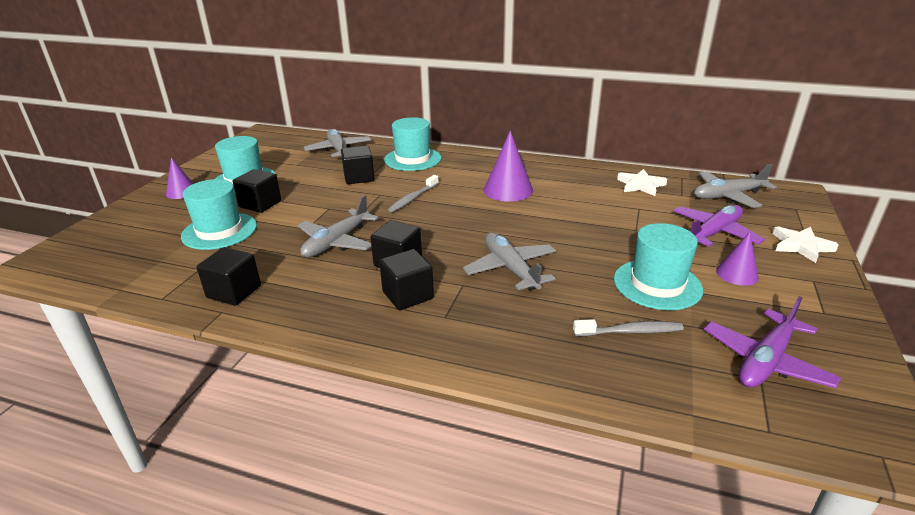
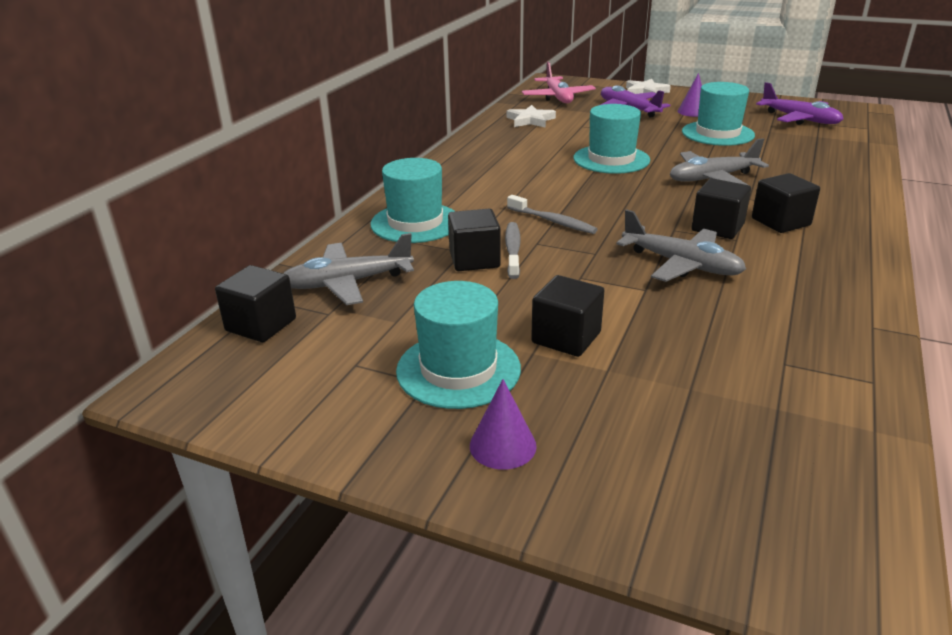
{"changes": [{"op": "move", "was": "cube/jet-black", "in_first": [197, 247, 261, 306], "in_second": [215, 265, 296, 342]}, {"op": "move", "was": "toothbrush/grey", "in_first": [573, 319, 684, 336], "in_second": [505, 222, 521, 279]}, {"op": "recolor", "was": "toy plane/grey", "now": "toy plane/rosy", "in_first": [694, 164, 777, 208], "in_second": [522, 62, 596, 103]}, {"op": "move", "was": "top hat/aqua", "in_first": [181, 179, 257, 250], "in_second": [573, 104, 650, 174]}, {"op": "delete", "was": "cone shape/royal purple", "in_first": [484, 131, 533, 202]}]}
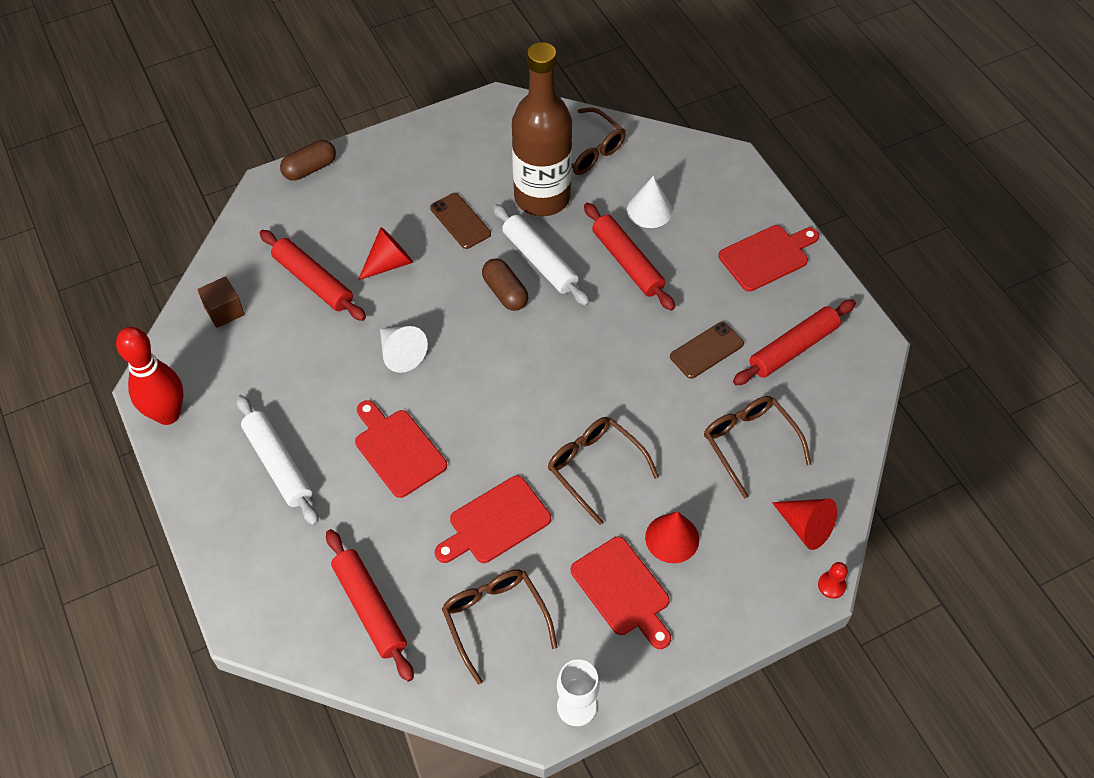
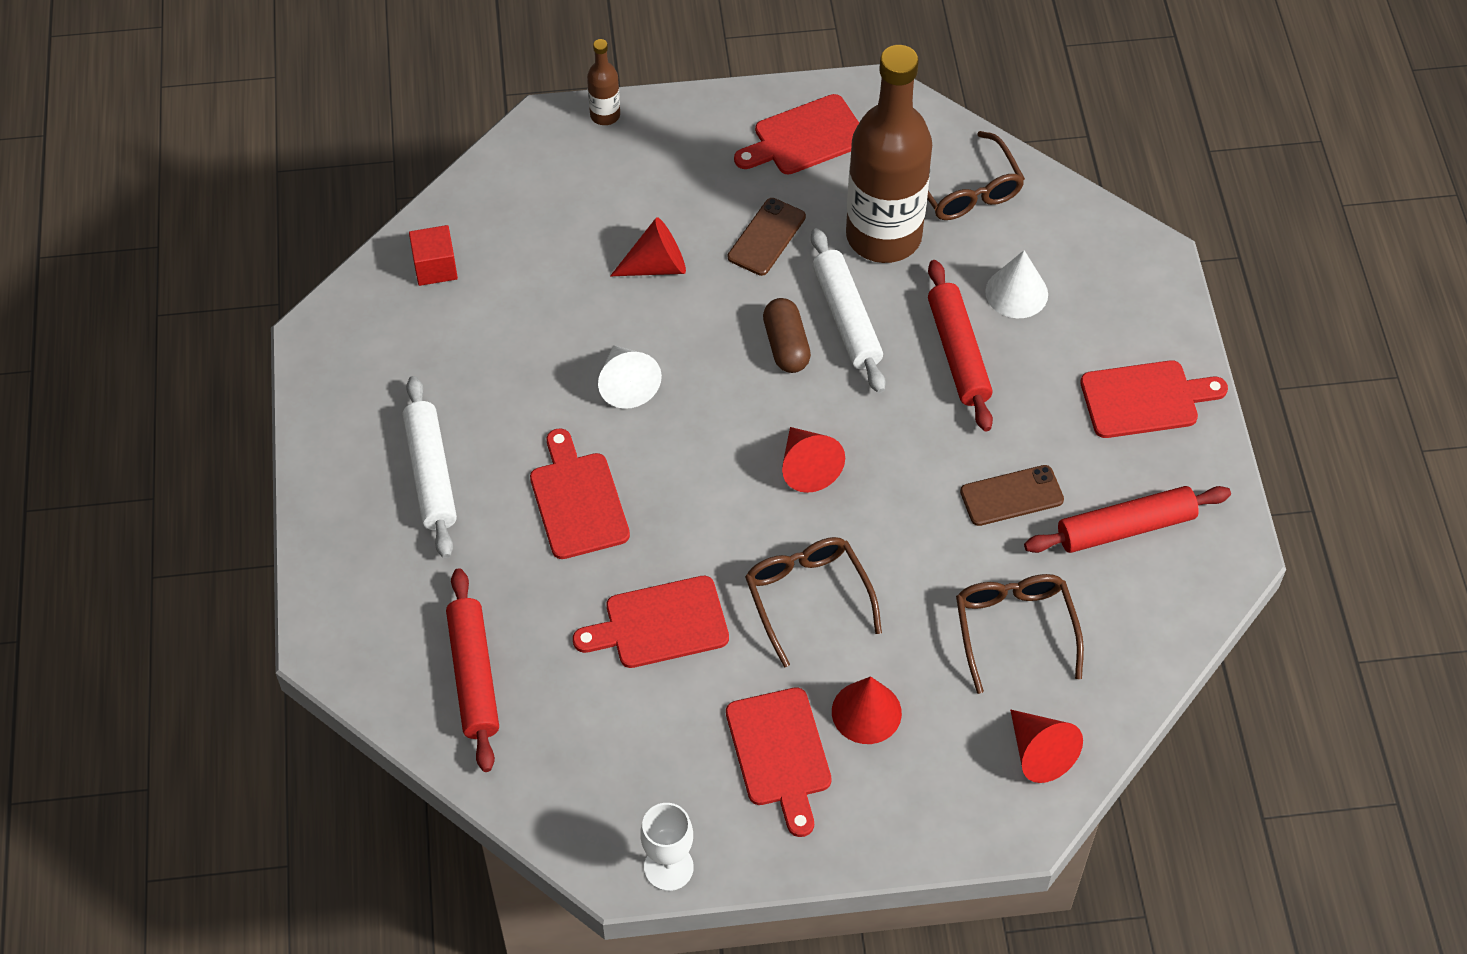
{"changes": [{"op": "recolor", "was": "cube/russet", "now": "cube/red", "in_first": [197, 276, 245, 328], "in_second": [409, 225, 458, 286]}, {"op": "replace", "was": "capsule/russet", "now": "drink bottle/russet", "in_first": [280, 140, 336, 181], "in_second": [587, 39, 620, 125]}, {"op": "rotate", "was": "mobile phone/russet", "in_first": [430, 193, 491, 249], "in_second": [728, 198, 806, 276], "clockwise": 45}, {"op": "insert", "now": "bread board/red", "in_second": [734, 94, 859, 175]}, {"op": "insert", "now": "cone shape/red", "in_second": [782, 427, 845, 493]}, {"op": "delete", "was": "tenpin/red", "in_first": [116, 327, 183, 425]}, {"op": "delete", "was": "rolling pin/red", "in_first": [260, 230, 366, 321]}, {"op": "delete", "was": "glasses/russet", "in_first": [442, 569, 558, 684]}, {"op": "delete", "was": "pawn/red", "in_first": [818, 562, 848, 599]}]}
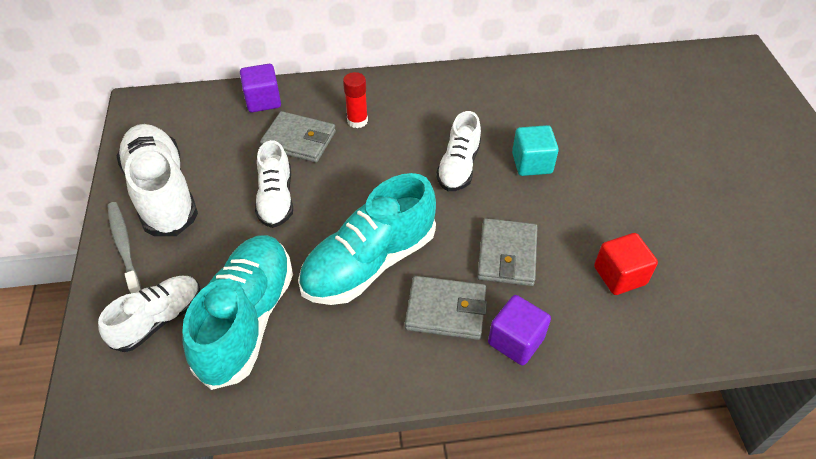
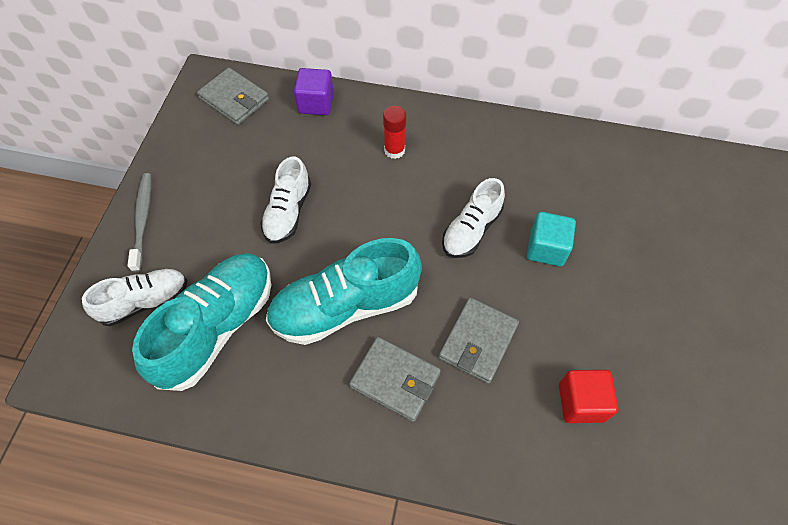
{"changes": [{"op": "move", "was": "wallet/grey", "in_first": [260, 111, 336, 163], "in_second": [197, 68, 269, 125]}, {"op": "delete", "was": "shoe/snow-white", "in_first": [116, 124, 198, 236]}, {"op": "delete", "was": "cube/royal purple", "in_first": [488, 295, 551, 365]}]}
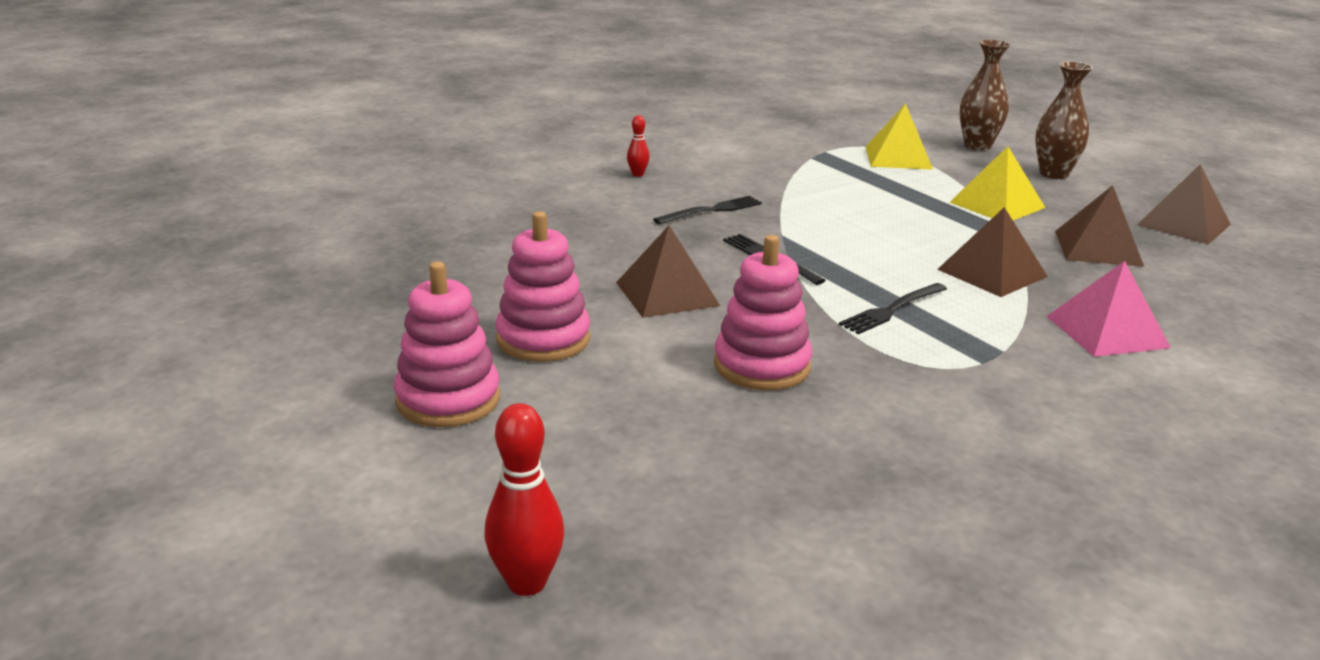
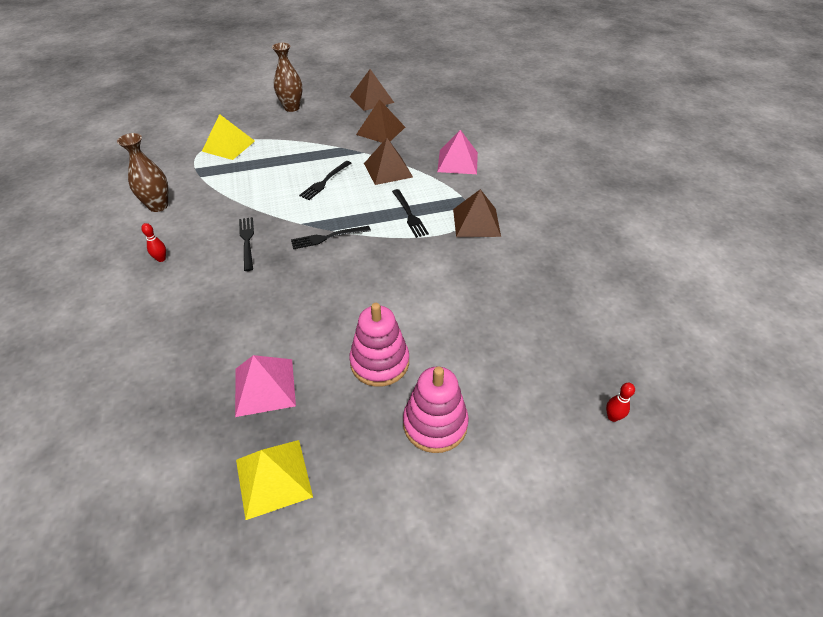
{"changes": [{"op": "move", "was": "flower vase/russet", "in_first": [960, 40, 1011, 150], "in_second": [117, 133, 168, 212]}, {"op": "insert", "now": "pyramid/rosy", "in_second": [235, 355, 296, 417]}, {"op": "move", "was": "pyramid/golden", "in_first": [949, 146, 1045, 220], "in_second": [236, 440, 313, 520]}, {"op": "insert", "now": "dinner fork/jet-black", "in_second": [299, 161, 351, 200]}, {"op": "move", "was": "pyramid/russet", "in_first": [616, 225, 720, 318], "in_second": [453, 189, 501, 237]}, {"op": "resize", "was": "tenpin/red", "in_first": [484, 403, 564, 596], "in_second": [606, 383, 635, 422], "ratio": 0.57}, {"op": "delete", "was": "stacking toy/rosy", "in_first": [714, 235, 812, 390]}]}
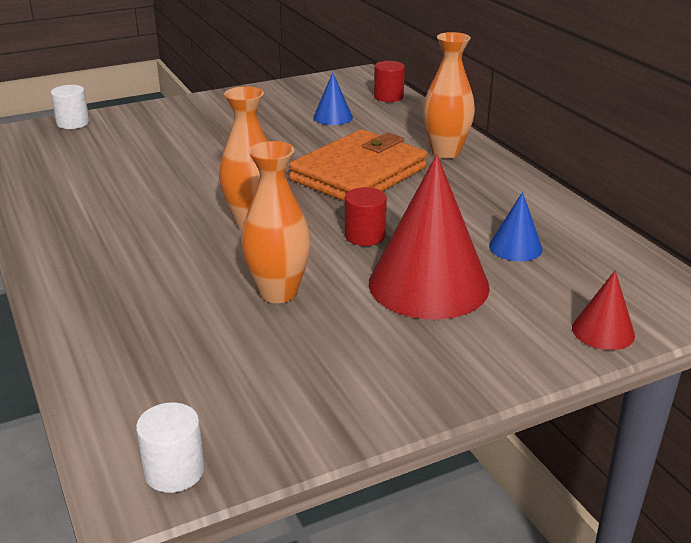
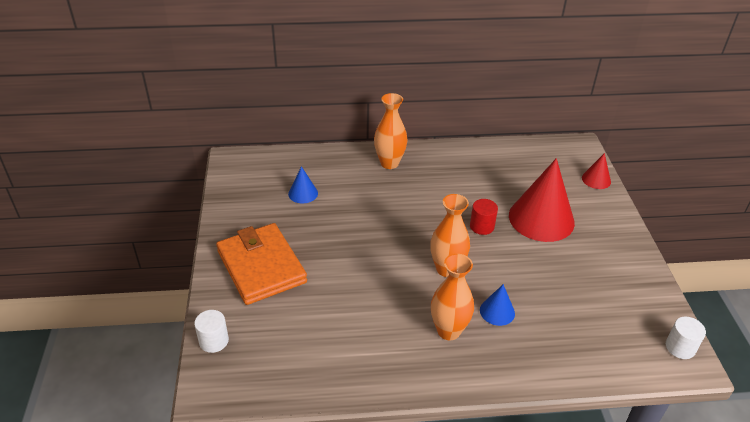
{"changes": [{"op": "move", "was": "wallet/bright orange", "in_first": [289, 129, 427, 202], "in_second": [216, 223, 307, 305]}, {"op": "move", "was": "flower vase/bright orange", "in_first": [241, 141, 310, 303], "in_second": [431, 254, 474, 340]}, {"op": "move", "was": "cone shape/blue", "in_first": [489, 192, 543, 261], "in_second": [480, 284, 515, 326]}, {"op": "delete", "was": "solid cylinder/red", "in_first": [374, 61, 405, 102]}]}
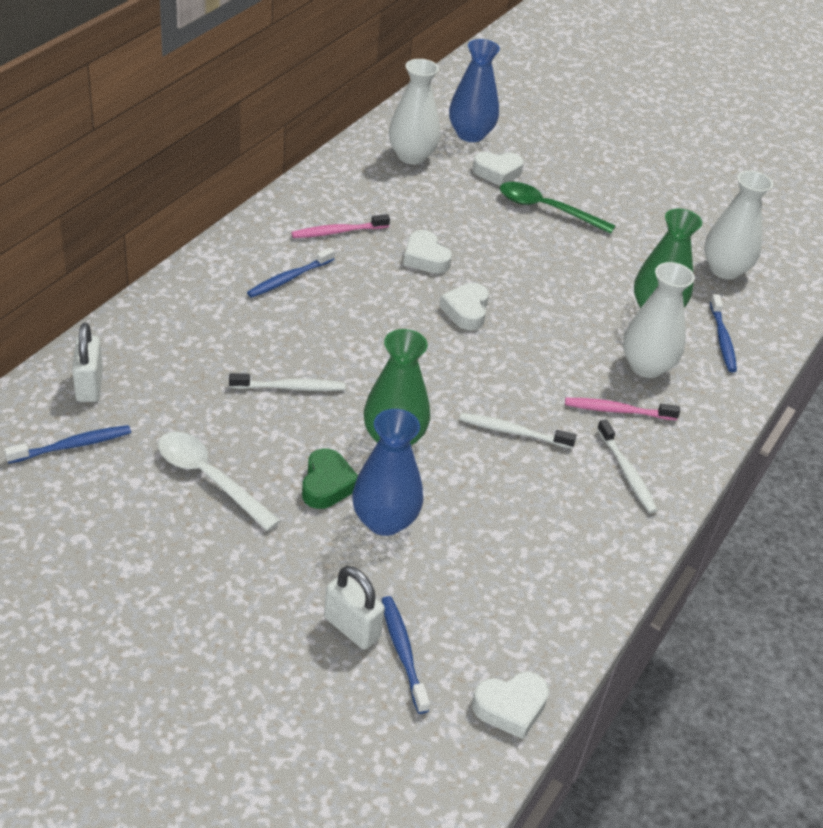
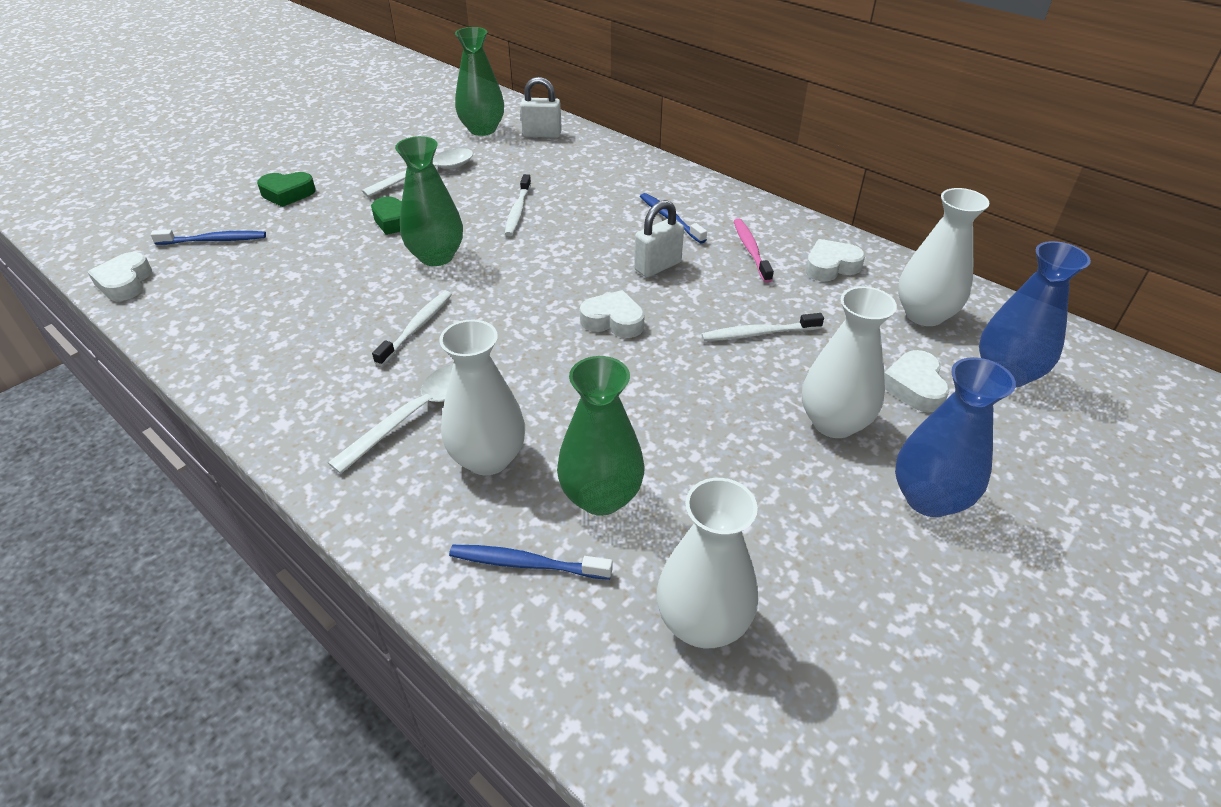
{"changes": [{"op": "insert", "now": "love heart/emerald", "in_second": [257, 172, 316, 207]}, {"op": "replace", "was": "toothbrush/rosy", "now": "spoon/snow-white", "in_first": [565, 398, 680, 420], "in_second": [328, 364, 453, 474]}, {"op": "replace", "was": "toothbrush/blue", "now": "flower vase/emerald", "in_first": [4, 425, 131, 464], "in_second": [455, 27, 504, 136]}, {"op": "move", "was": "padlock/snow-white", "in_first": [324, 566, 385, 650], "in_second": [634, 200, 684, 277]}, {"op": "move", "was": "toothbrush/snow-white", "in_first": [597, 419, 658, 514], "in_second": [701, 313, 824, 341]}, {"op": "replace", "was": "spoon/emerald", "now": "flower vase/snow-white", "in_first": [500, 182, 616, 234], "in_second": [802, 286, 897, 438]}, {"op": "move", "was": "love heart/snow-white", "in_first": [403, 230, 452, 274], "in_second": [805, 239, 865, 282]}, {"op": "move", "was": "flower vase/blue", "in_first": [352, 409, 423, 536], "in_second": [895, 357, 1016, 517]}]}
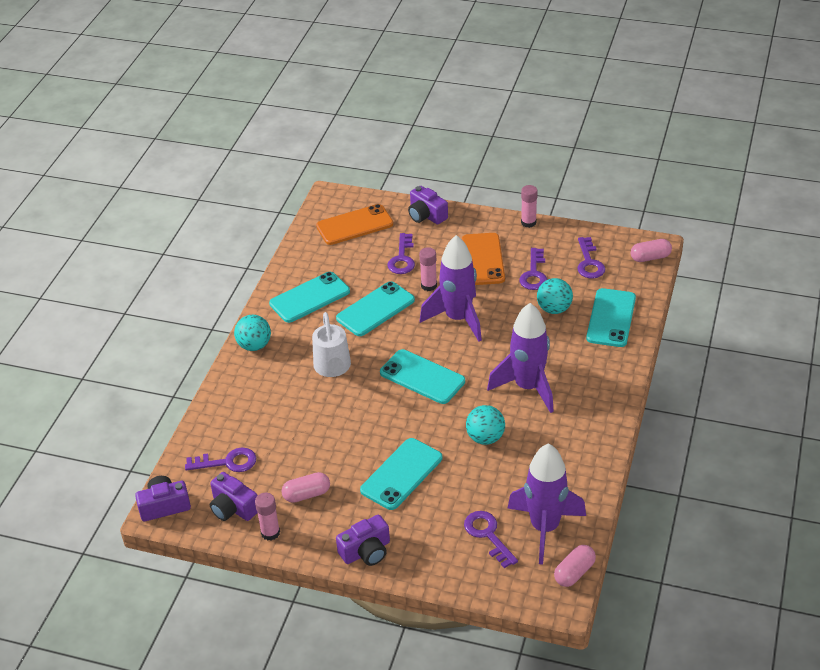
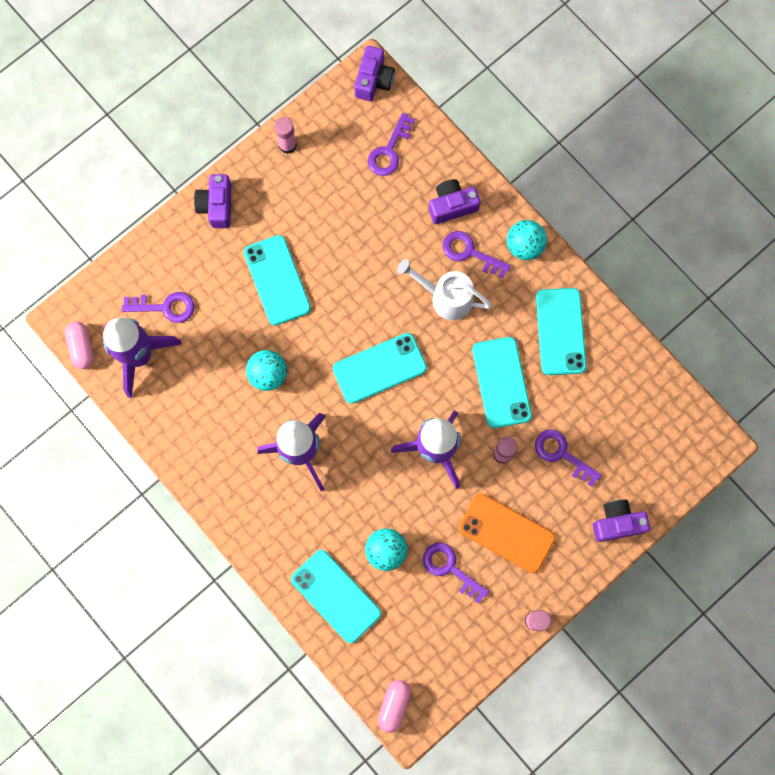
{"changes": [{"op": "move", "was": "compact camera/royal purple", "in_first": [210, 472, 258, 521], "in_second": [429, 179, 481, 224]}, {"op": "move", "was": "key/royal purple", "in_first": [577, 237, 605, 278], "in_second": [443, 231, 511, 278]}, {"op": "delete", "was": "capsule/rosy", "in_first": [282, 472, 330, 503]}, {"op": "delete", "was": "mobile phone/bright orange", "in_first": [316, 204, 393, 245]}]}
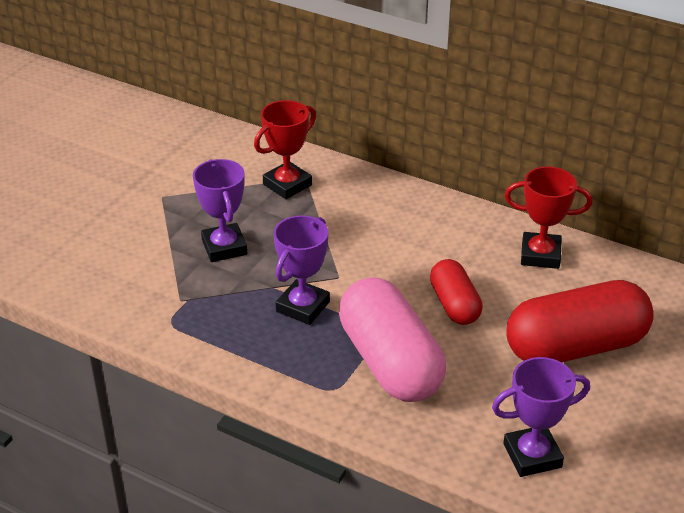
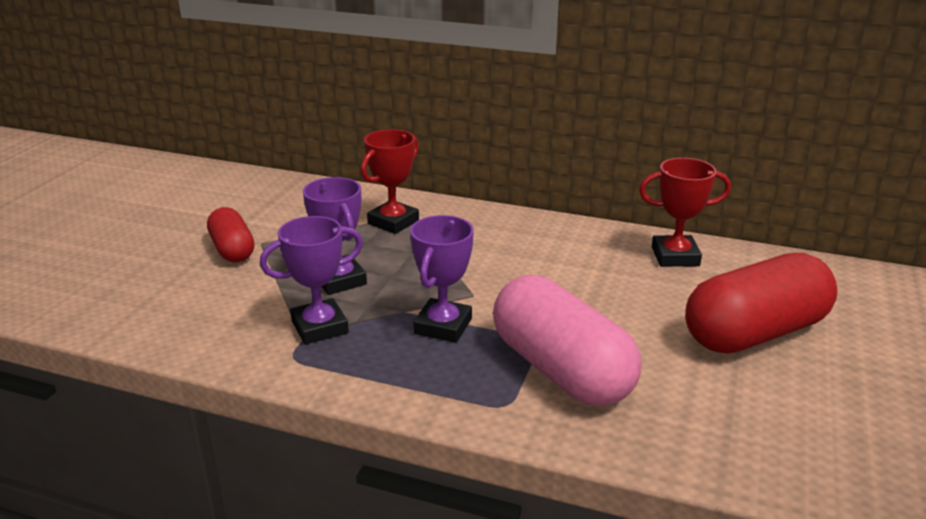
{"changes": [{"op": "move", "was": "capsule/red", "in_first": [430, 259, 483, 325], "in_second": [207, 207, 254, 262]}, {"op": "move", "was": "trophy/royal purple", "in_first": [492, 357, 590, 477], "in_second": [260, 216, 363, 344]}]}
